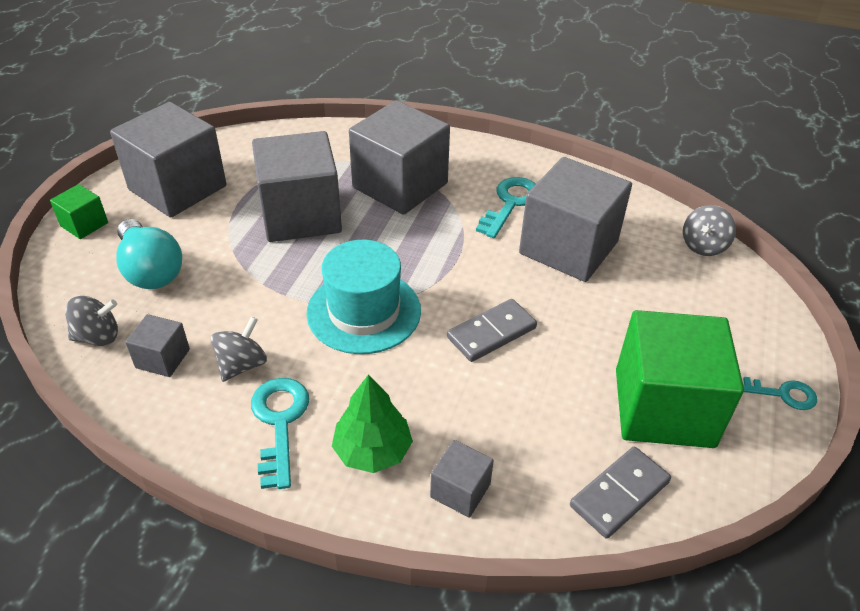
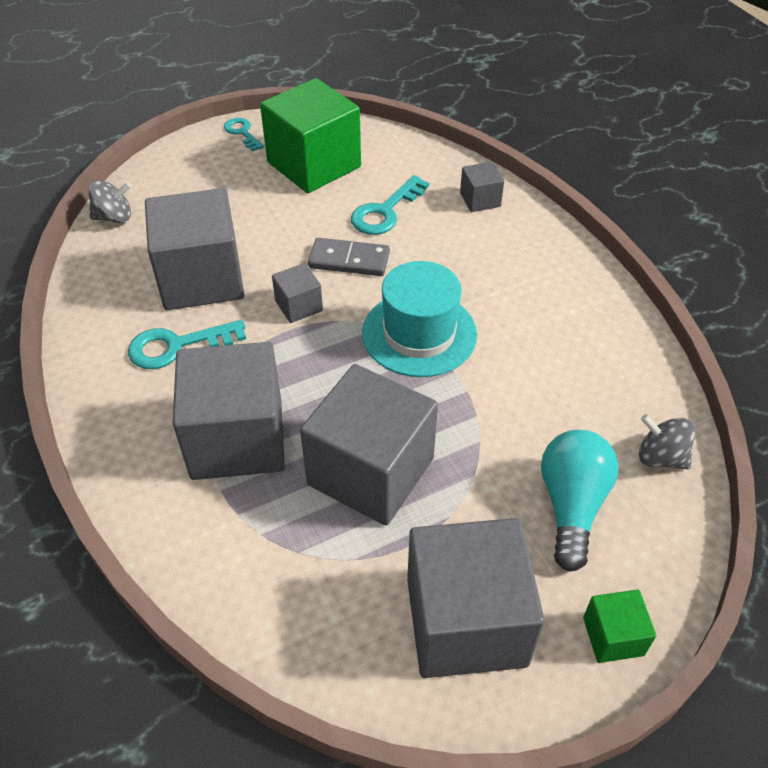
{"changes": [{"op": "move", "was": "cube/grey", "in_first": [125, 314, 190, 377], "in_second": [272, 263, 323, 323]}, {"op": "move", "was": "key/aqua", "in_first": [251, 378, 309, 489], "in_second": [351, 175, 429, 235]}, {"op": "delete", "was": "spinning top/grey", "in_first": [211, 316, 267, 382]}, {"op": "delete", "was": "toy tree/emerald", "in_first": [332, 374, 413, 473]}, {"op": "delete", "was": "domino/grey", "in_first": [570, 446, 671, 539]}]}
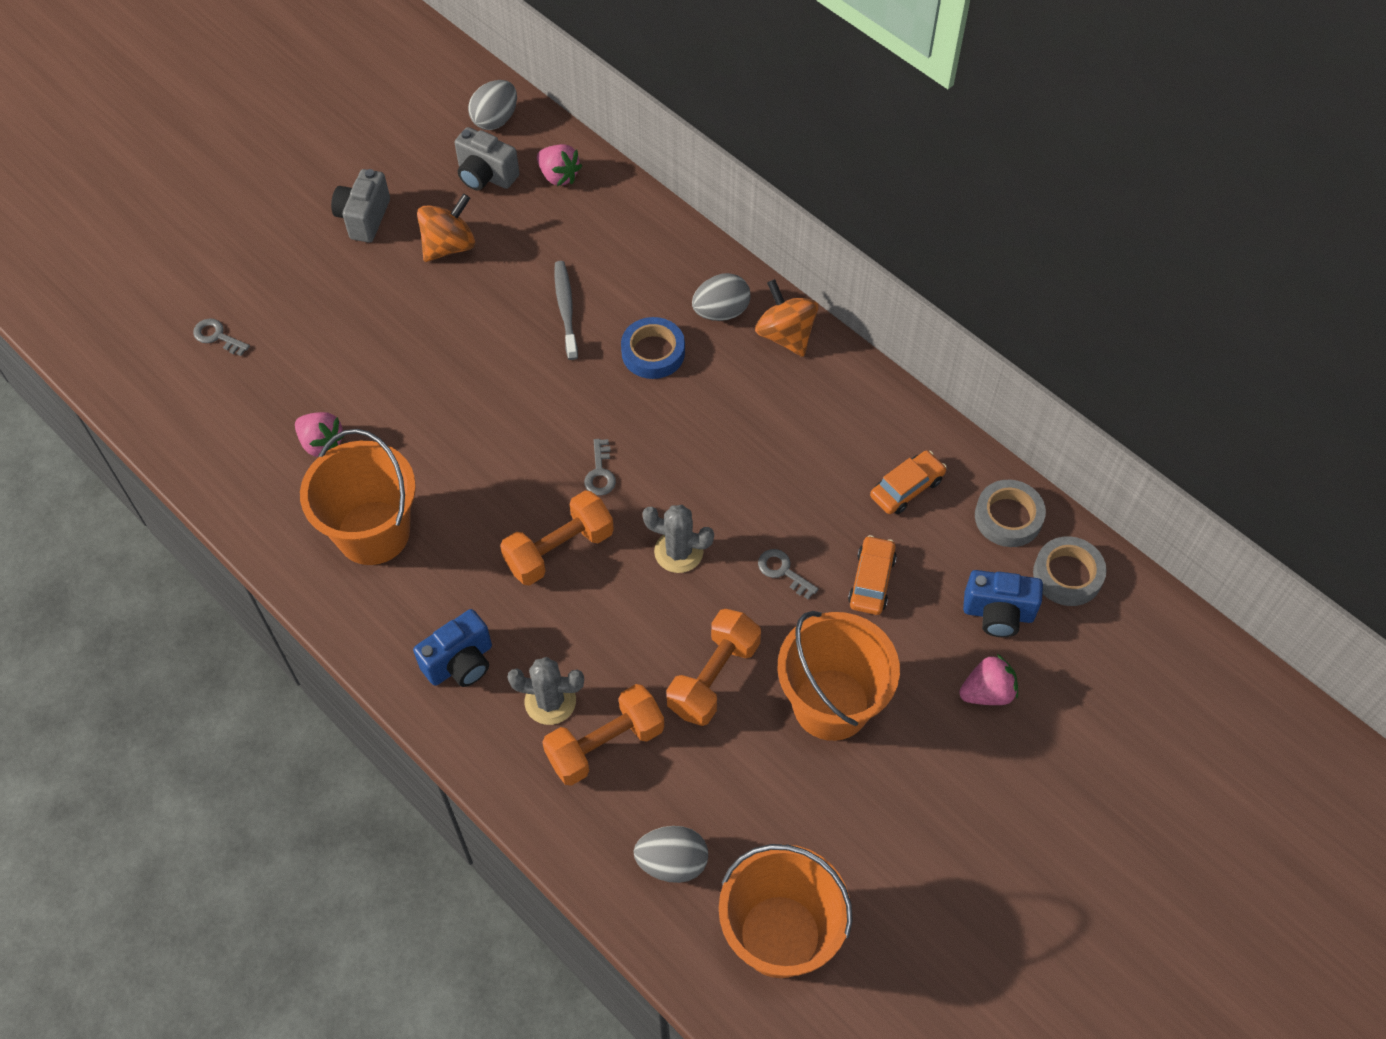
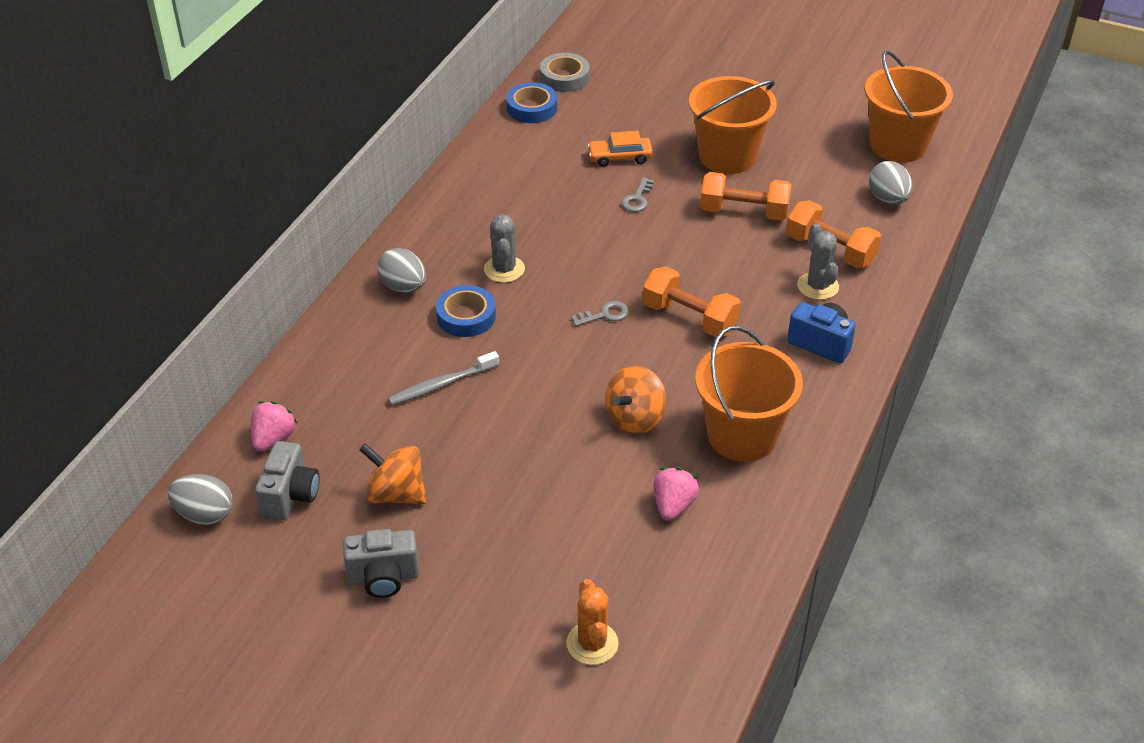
{"changes": [{"op": "move", "was": "prickly plant/grey", "in_first": [642, 505, 714, 573], "in_second": [484, 214, 525, 283]}, {"op": "recolor", "was": "tape/grey", "now": "tape/blue", "in_first": [975, 480, 1046, 547], "in_second": [506, 82, 557, 123]}, {"op": "replace", "was": "key/grey", "now": "prickly plant/bright orange", "in_first": [193, 318, 250, 356], "in_second": [567, 579, 619, 665]}, {"op": "move", "was": "spinning top/bright orange", "in_first": [755, 279, 819, 357], "in_second": [605, 365, 667, 434]}, {"op": "delete", "was": "automobile/bright orange", "in_first": [870, 450, 947, 514]}, {"op": "delete", "was": "berry/rosy", "in_first": [959, 654, 1018, 705]}, {"op": "delete", "was": "compact camera/blue", "in_first": [963, 570, 1043, 637]}]}
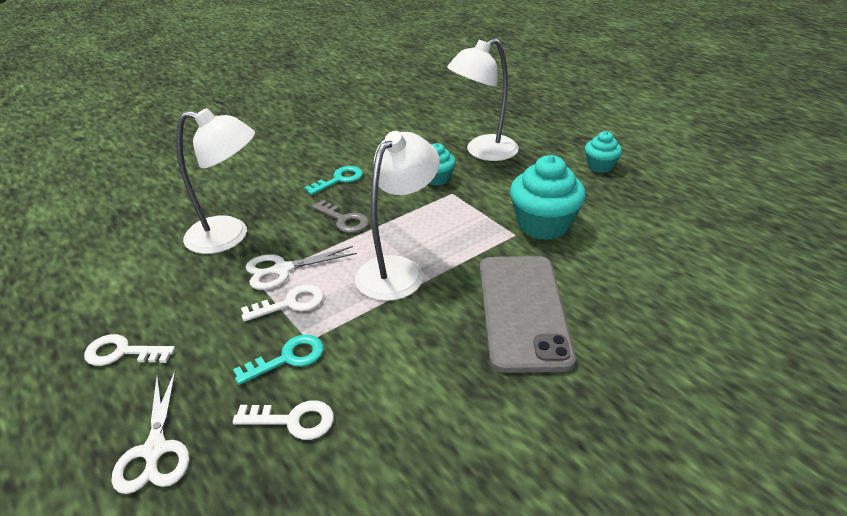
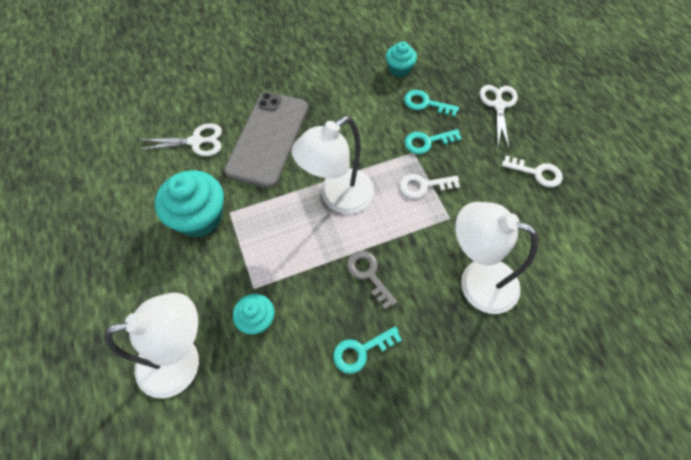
{"changes": [{"op": "move", "was": "shears/snow-white", "in_first": [245, 246, 357, 290], "in_second": [138, 123, 222, 156]}, {"op": "move", "was": "fairy cake/aqua", "in_first": [585, 131, 622, 173], "in_second": [386, 42, 417, 77]}, {"op": "recolor", "was": "key/snow-white", "now": "key/aqua", "in_first": [233, 400, 334, 440], "in_second": [404, 90, 459, 117]}]}
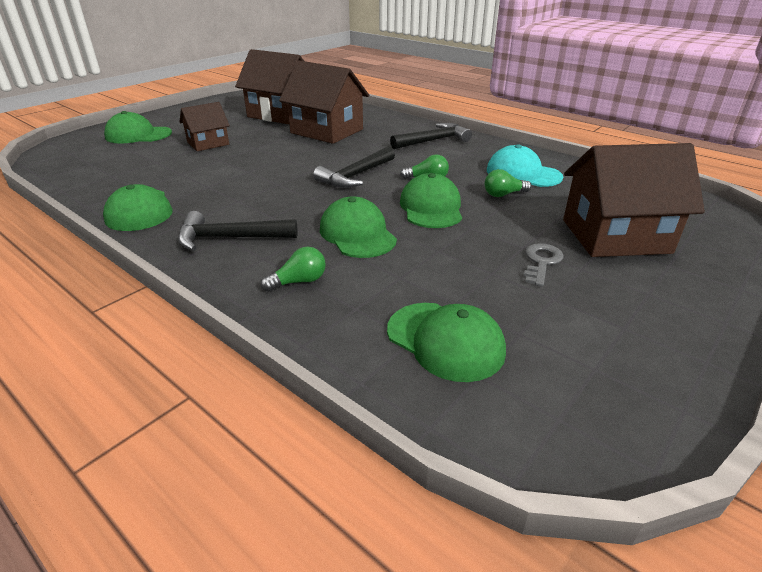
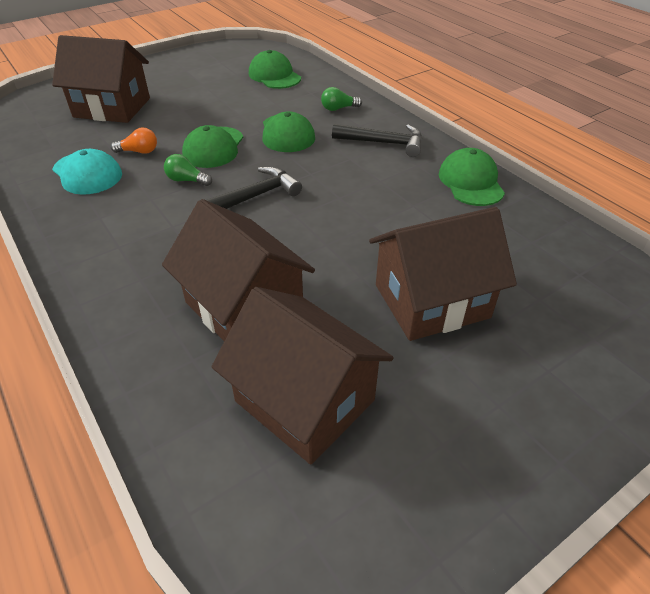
{"changes": [{"op": "recolor", "was": "bulb/emerald", "now": "bulb/bright orange", "in_first": [485, 169, 531, 197], "in_second": [111, 128, 157, 154]}, {"op": "resize", "was": "house/russet", "in_first": [180, 102, 230, 151], "in_second": [369, 207, 517, 341], "ratio": 1.75}, {"op": "delete", "was": "cap/emerald", "in_first": [104, 111, 172, 143]}, {"op": "delete", "was": "claw hammer/jet-black", "in_first": [390, 123, 472, 149]}, {"op": "delete", "was": "key/grey", "in_first": [524, 243, 564, 287]}]}
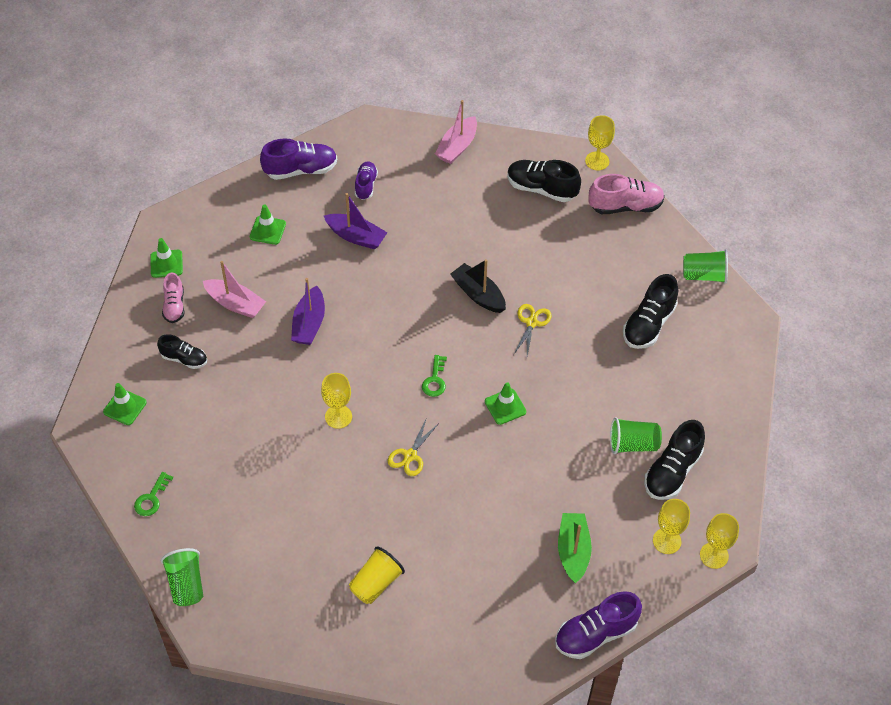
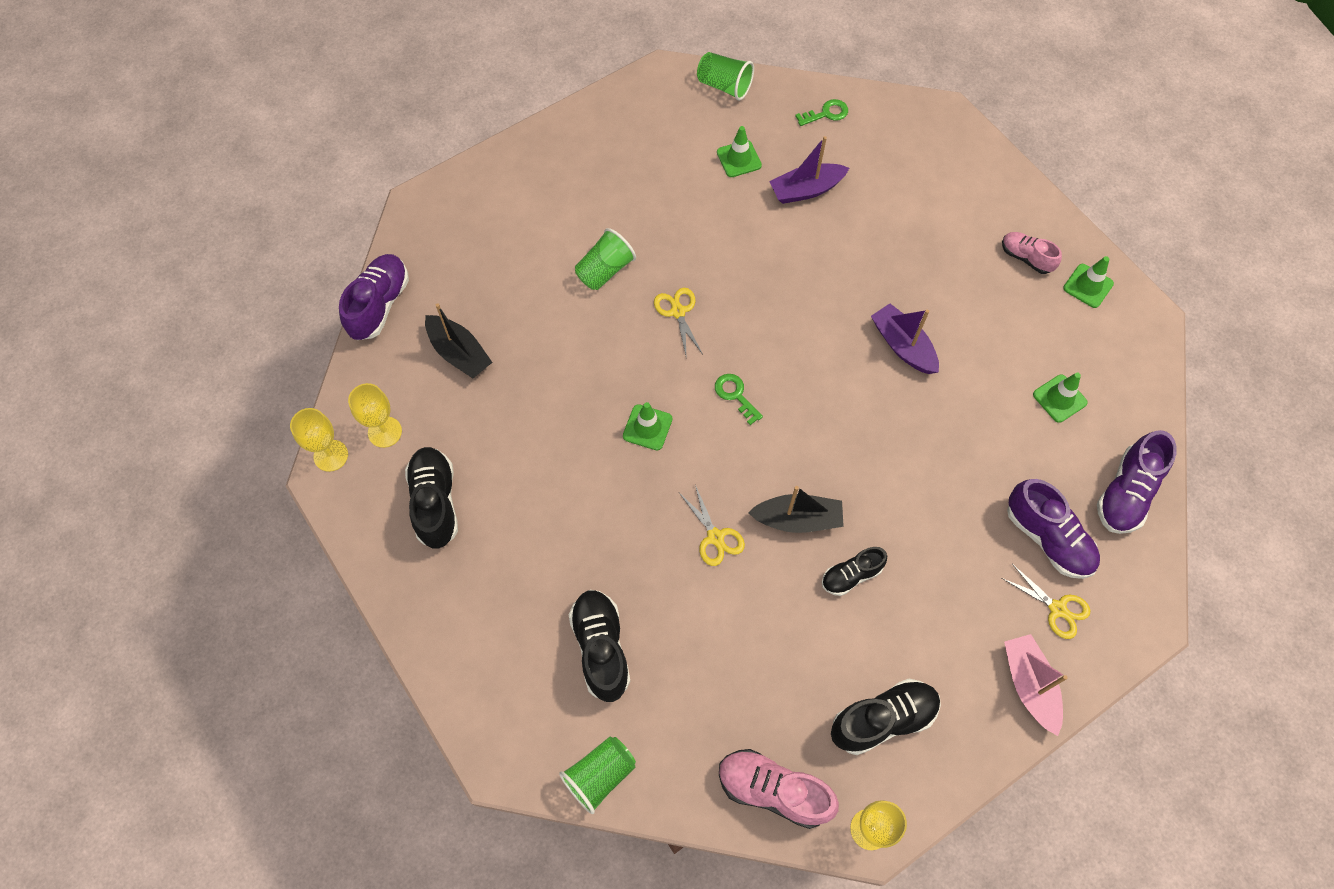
{"changes": [{"op": "recolor", "was": "boat/emerald", "now": "boat/jet-black", "in_first": [558, 513, 592, 583], "in_second": [425, 303, 492, 378]}, {"op": "move", "was": "beaker/emerald", "in_first": [610, 417, 662, 454], "in_second": [575, 228, 636, 290]}, {"op": "move", "was": "traffic cone/emerald", "in_first": [103, 383, 147, 425], "in_second": [717, 126, 762, 177]}, {"op": "rotate", "was": "shoe/rosy", "in_first": [588, 174, 665, 214], "in_second": [719, 749, 839, 829], "clockwise": 75}, {"op": "move", "was": "boat/royal purple", "in_first": [324, 193, 388, 249], "in_second": [769, 136, 849, 204]}, {"op": "rotate", "was": "key/emerald", "in_first": [134, 472, 173, 516], "in_second": [795, 99, 848, 126], "clockwise": 90}, {"op": "move", "was": "shoe/jet-black", "in_first": [157, 335, 207, 369], "in_second": [822, 547, 887, 596]}, {"op": "insert", "now": "shears/golden", "in_second": [1002, 564, 1090, 639]}, {"op": "resize", "was": "shoe/royal purple", "in_first": [355, 161, 378, 200], "in_second": [1007, 479, 1100, 579], "ratio": 1.61}, {"op": "delete", "was": "boat/rosy", "in_first": [203, 261, 266, 318]}, {"op": "delete", "was": "chalice/golden", "in_first": [321, 373, 352, 429]}, {"op": "delete", "was": "beaker/golden", "in_first": [349, 546, 405, 604]}]}
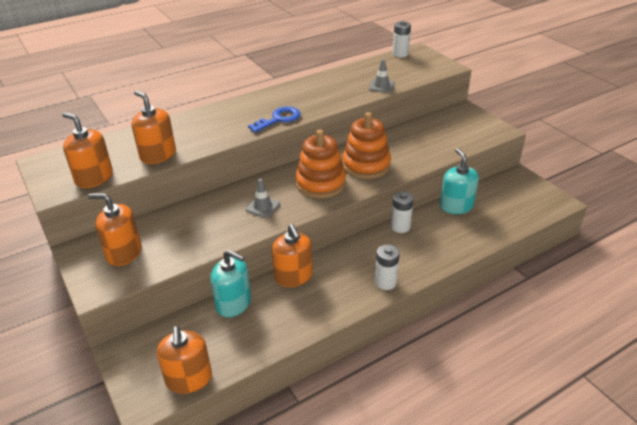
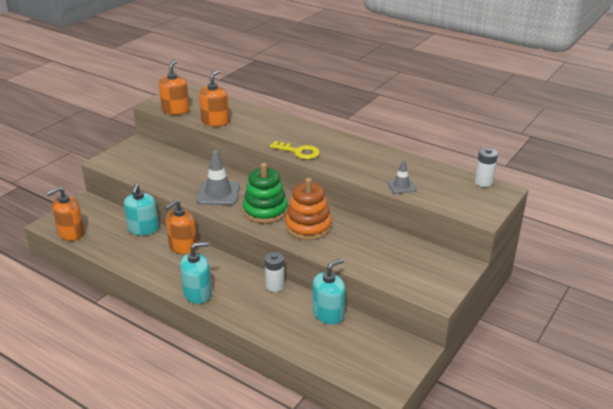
{"changes": [{"op": "replace", "was": "power cell/snow-white", "now": "pump bottle/aqua", "in_first": [375, 244, 400, 290], "in_second": [180, 242, 212, 304]}, {"op": "resize", "was": "traffic cone/grey", "in_first": [245, 179, 280, 218], "in_second": [196, 150, 240, 205], "ratio": 1.75}, {"op": "recolor", "was": "stacking toy/bright orange", "now": "stacking toy/emerald", "in_first": [295, 130, 346, 198], "in_second": [243, 163, 288, 224]}, {"op": "recolor", "was": "key/blue", "now": "key/golden", "in_first": [248, 107, 301, 133], "in_second": [270, 141, 320, 159]}, {"op": "delete", "was": "pump bottle/bright orange", "in_first": [88, 193, 141, 266]}]}
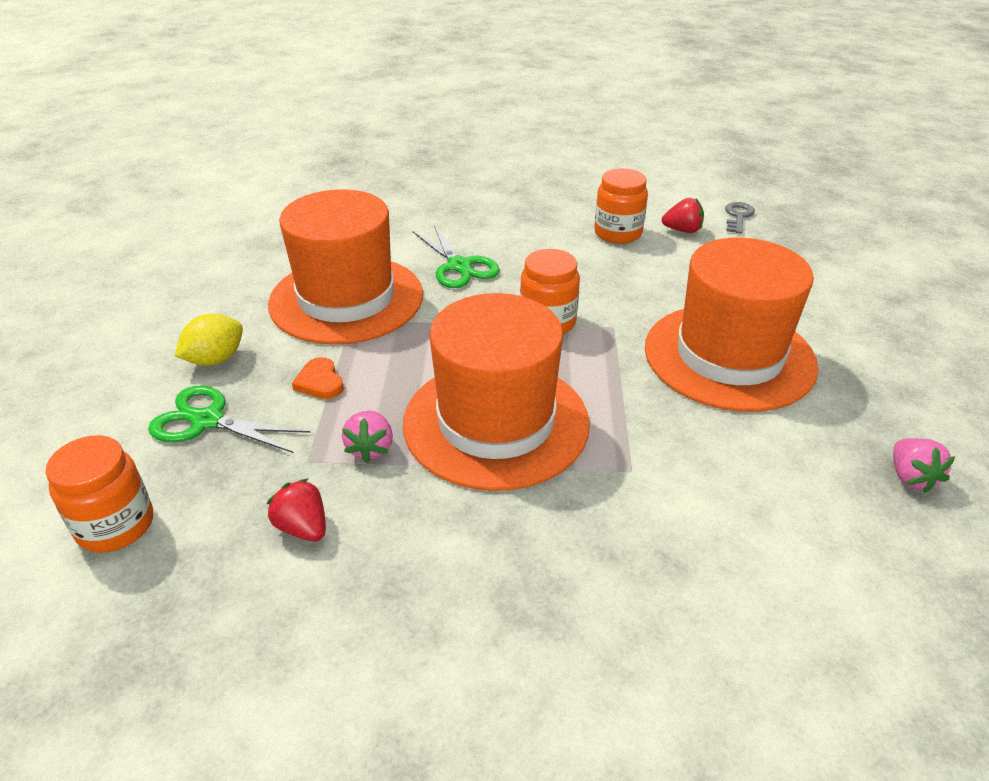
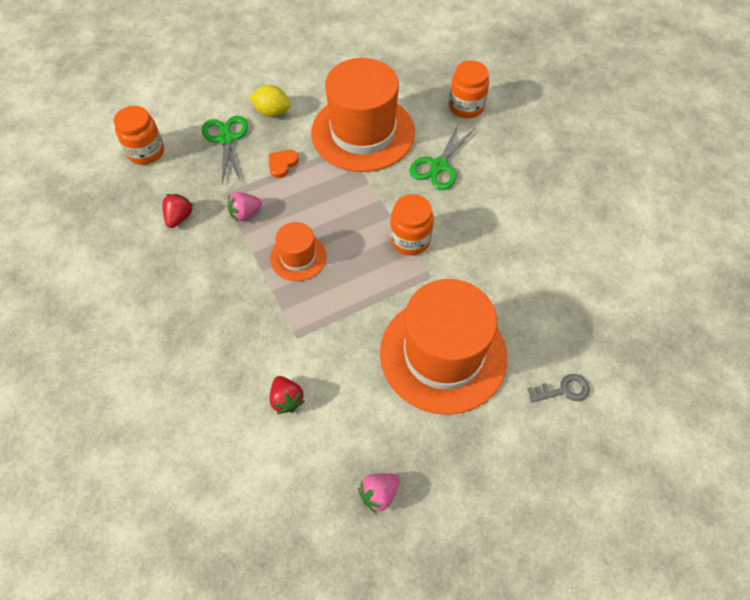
{"changes": [{"op": "resize", "was": "top hat/bright orange", "in_first": [403, 293, 590, 491], "in_second": [270, 222, 327, 281], "ratio": 0.48}, {"op": "move", "was": "berry/red", "in_first": [662, 198, 704, 233], "in_second": [270, 376, 305, 414]}, {"op": "move", "was": "jar/bright orange", "in_first": [594, 168, 648, 244], "in_second": [449, 60, 489, 118]}, {"op": "move", "was": "key/grey", "in_first": [725, 202, 755, 234], "in_second": [527, 374, 590, 403]}]}
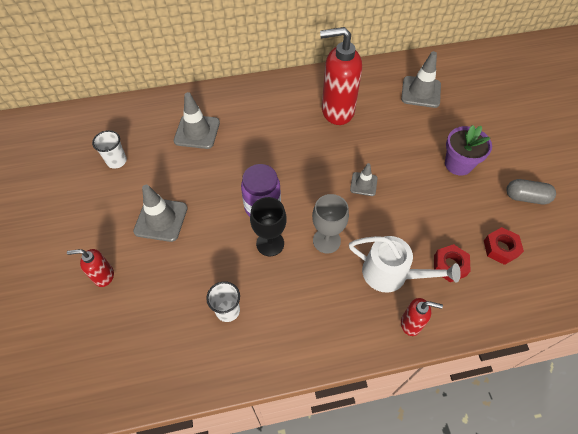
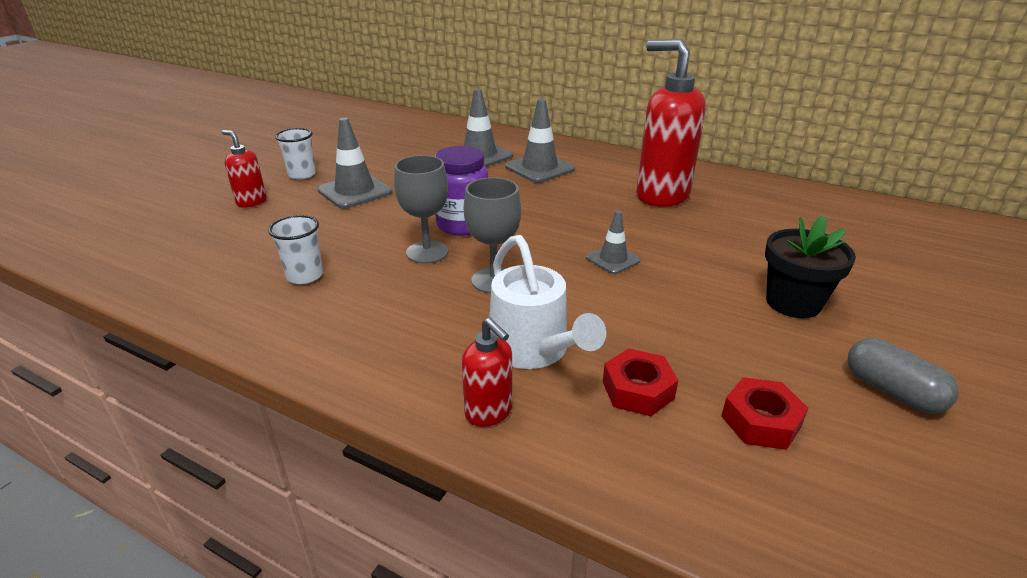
{"changes": [{"op": "move", "was": "beaker/snow-white", "in_first": [92, 130, 127, 169], "in_second": [275, 128, 316, 180]}, {"op": "recolor", "was": "chalice/jet-black", "now": "chalice/grey", "in_first": [250, 197, 287, 256], "in_second": [394, 155, 448, 264]}, {"op": "move", "was": "traffic cone/grey", "in_first": [401, 51, 441, 108], "in_second": [505, 98, 575, 183]}, {"op": "recolor", "was": "flower pot/royal purple", "now": "flower pot/jet-black", "in_first": [445, 125, 492, 176], "in_second": [765, 215, 856, 318]}]}
